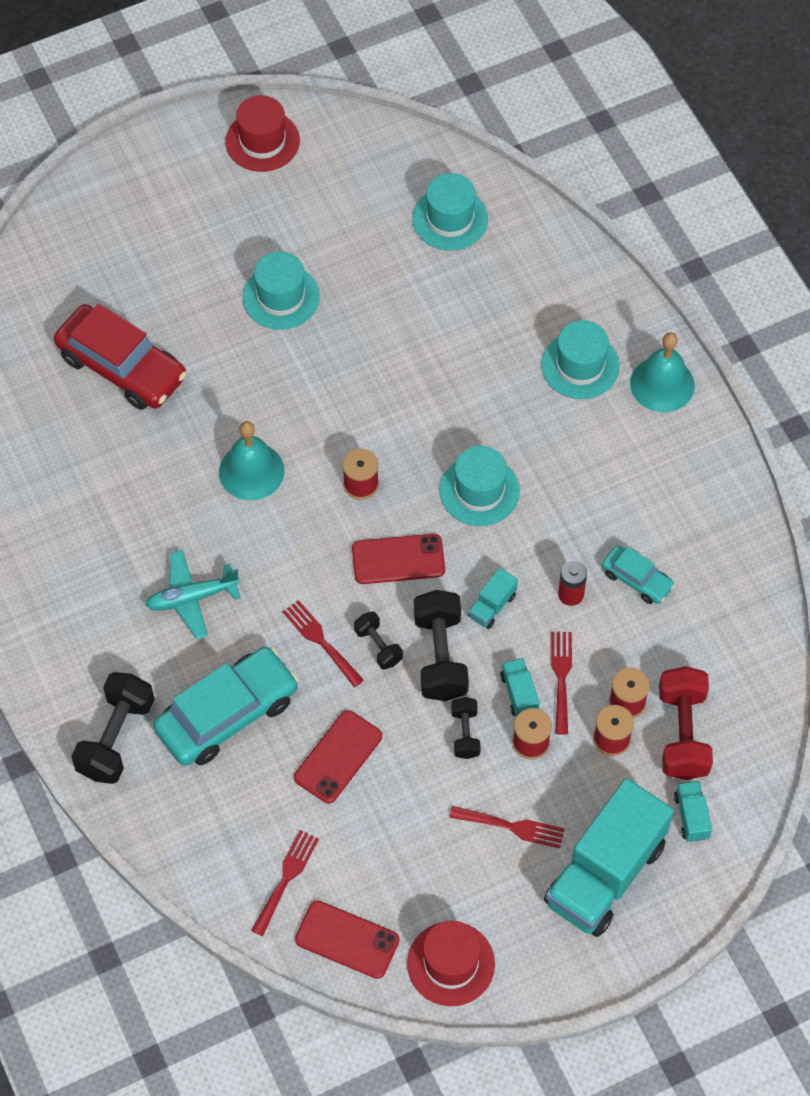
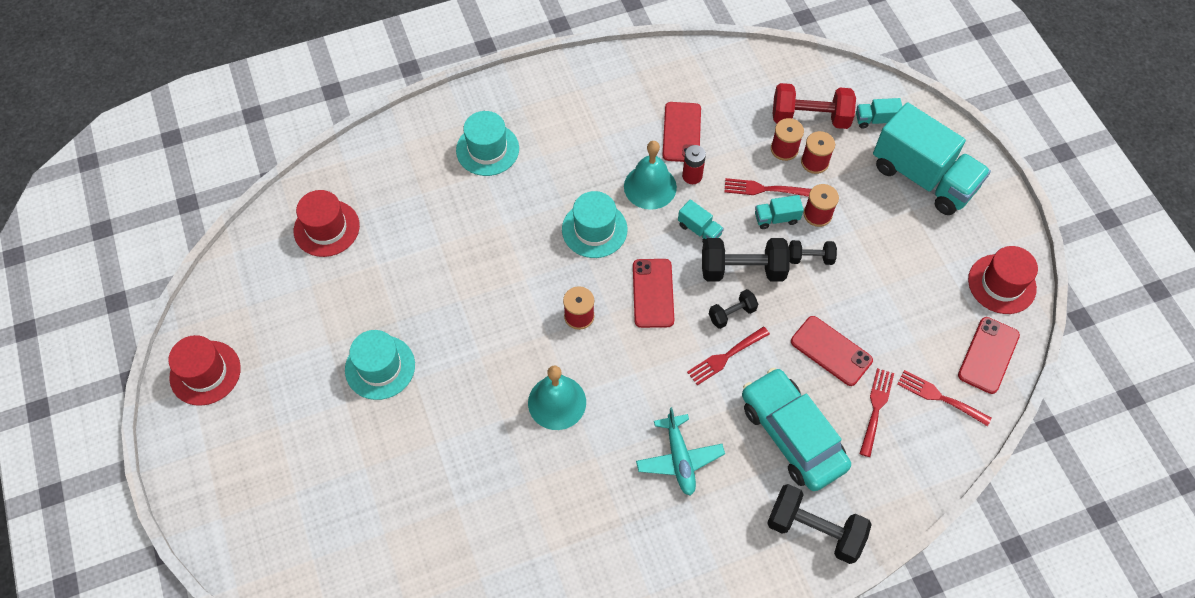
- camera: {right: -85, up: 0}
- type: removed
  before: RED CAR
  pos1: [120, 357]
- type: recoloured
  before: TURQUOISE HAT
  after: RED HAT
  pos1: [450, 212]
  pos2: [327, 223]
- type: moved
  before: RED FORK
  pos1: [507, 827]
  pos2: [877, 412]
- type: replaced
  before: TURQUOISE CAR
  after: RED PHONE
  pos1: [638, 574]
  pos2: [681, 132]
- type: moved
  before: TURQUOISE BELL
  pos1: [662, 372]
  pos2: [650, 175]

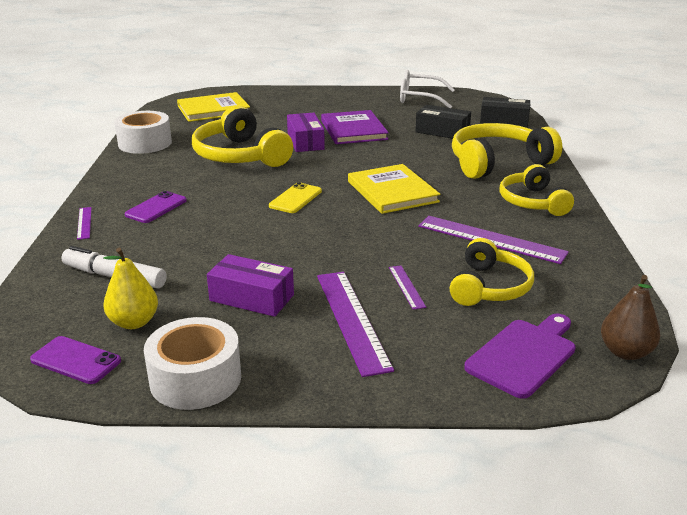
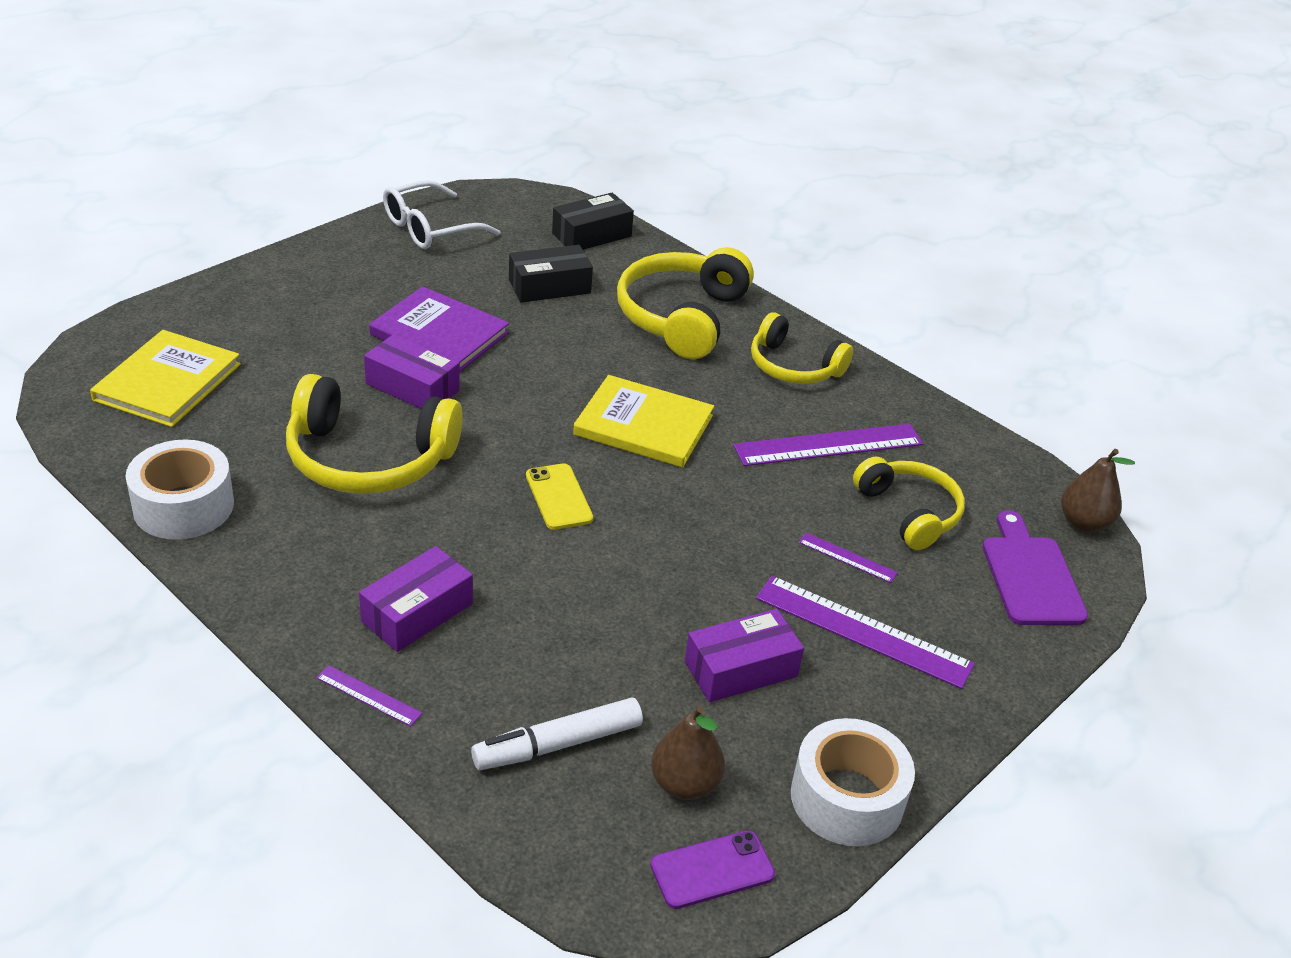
- camera: {right: -50, up: 10}
- type: recoloured
  before: YELLOW PEAR
  after: BROWN PEAR
  pos1: [130, 288]
  pos2: [688, 753]
- type: replaced
  before: PURPLE PHONE
  after: PURPLE BOX
  pos1: [155, 207]
  pos2: [416, 599]

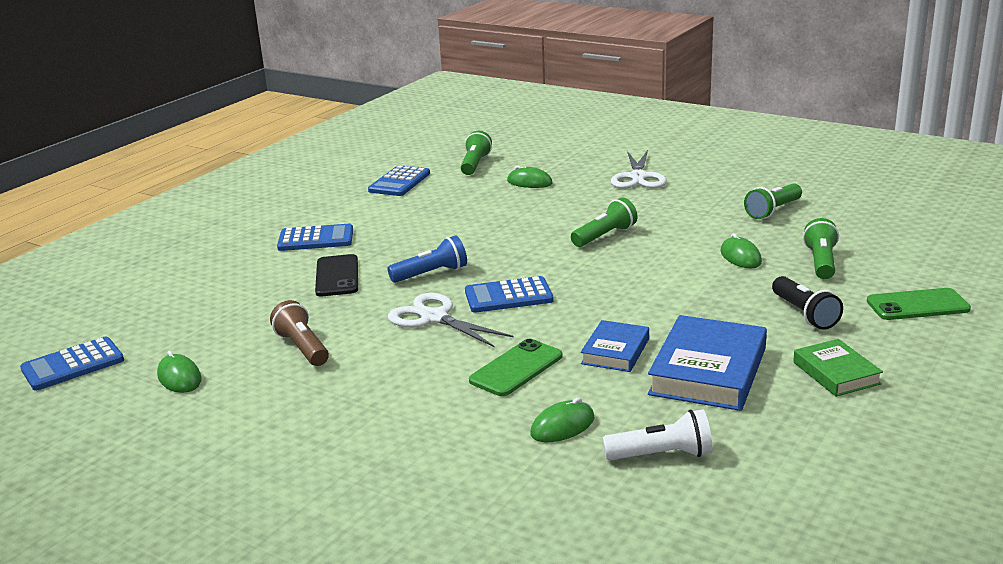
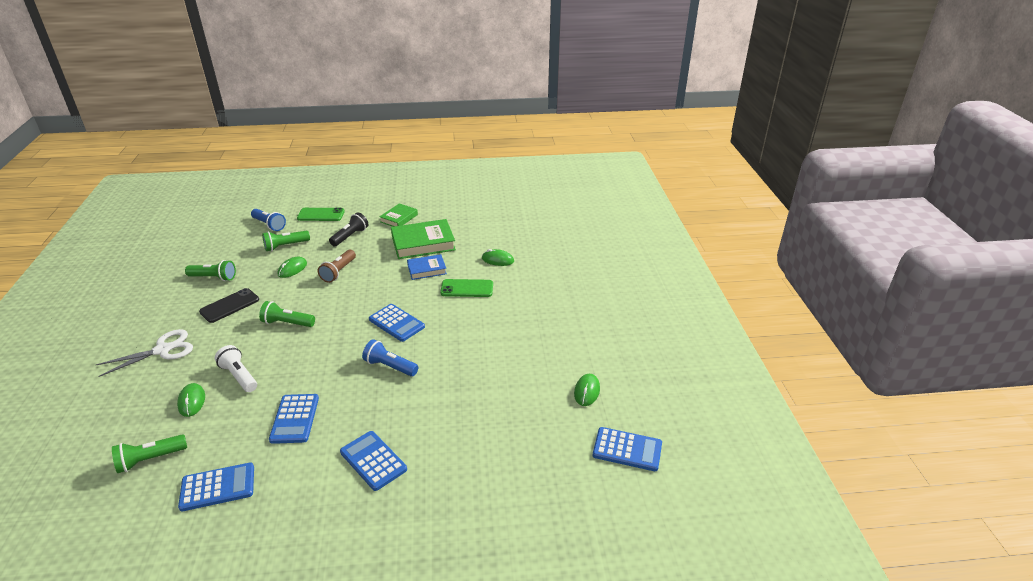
- camera: {right: -130, up: 10}
- type: moved
  before: BROWN FLASHLIGHT
  pos1: [299, 333]
  pos2: [337, 266]
- type: moved
  before: BLACK PHONE
  pos1: [336, 275]
  pos2: [229, 305]
- type: removed
  before: WHITE SCISSORS
  pos1: [450, 320]
- type: moved
  before: WHITE FLASHLIGHT
  pos1: [657, 434]
  pos2: [236, 368]
- type: recoloured
  before: BLUE BOOK
  after: GREEN BOOK
  pos1: [707, 363]
  pos2: [423, 239]
- type: turned
  before: GREEN PHONE
  pos1: [919, 304]
  pos2: [321, 214]
  turn: -45
- type: added
  after: BLUE FLASHLIGHT
  pos2: [268, 220]
- type: added
  after: BLUE CALCULATOR
  pos2: [294, 419]

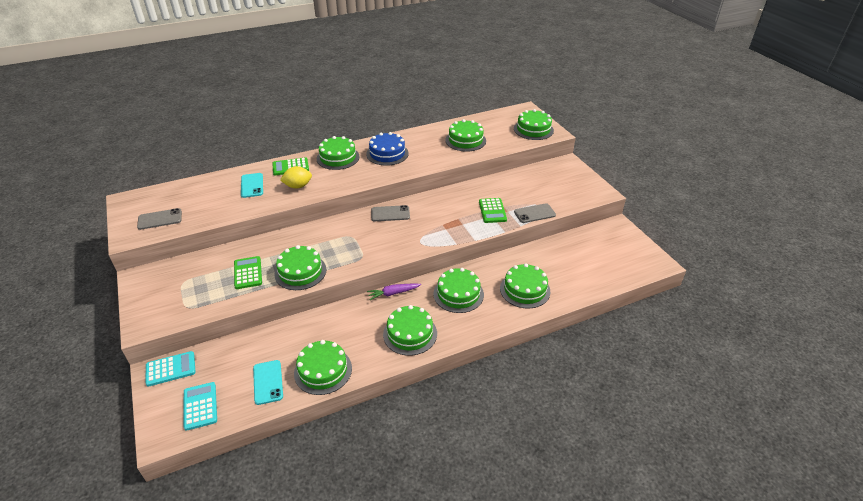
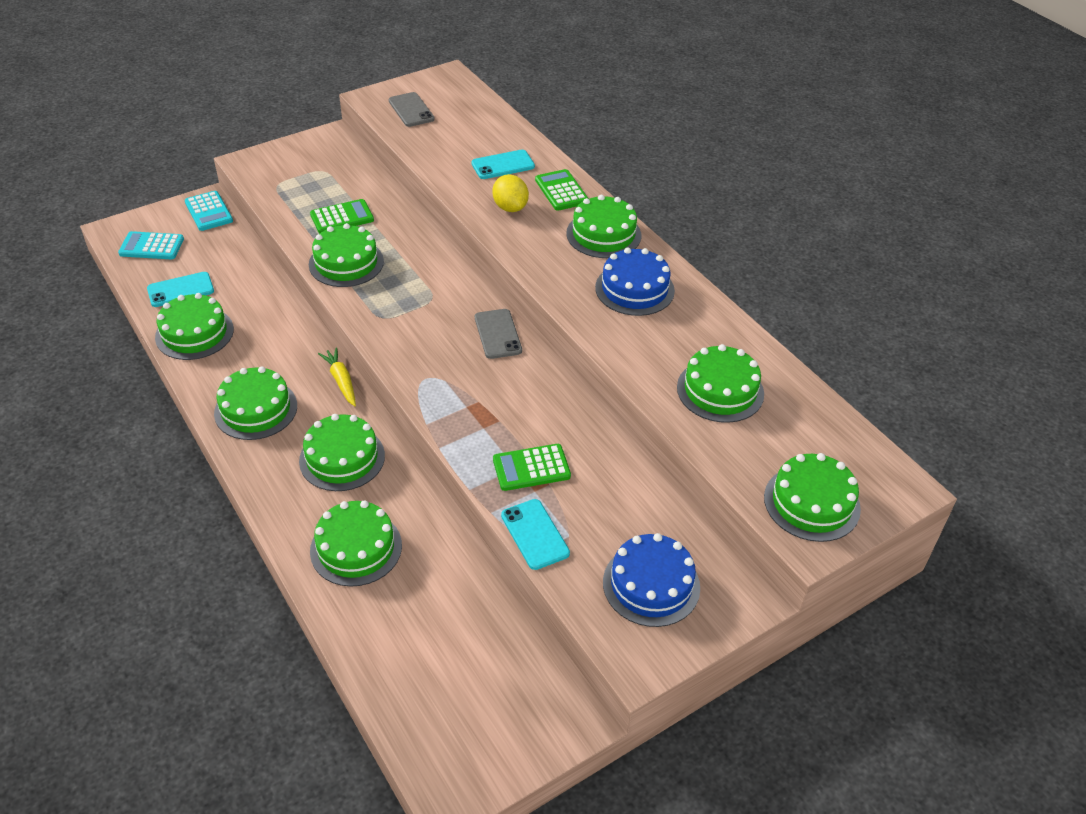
- camera: {right: 80, up: 5}
- type: turned
  before: TURQUOISE CALCULATOR
  pos1: [200, 406]
  pos2: [151, 245]
  turn: -150
- type: recoloured
  before: PURPLE CARROT
  after: YELLOW CARROT
  pos1: [394, 291]
  pos2: [337, 376]
- type: recoloured
  before: GREY PHONE
  after: TURQUOISE PHONE
  pos1: [535, 213]
  pos2: [535, 534]
- type: added
  after: BLUE CAKE
  pos2: [651, 580]

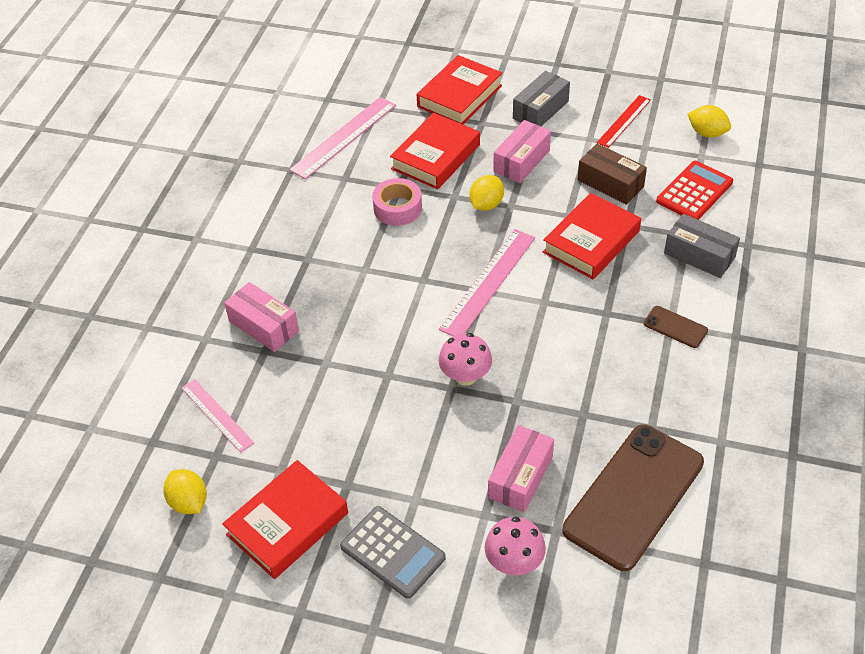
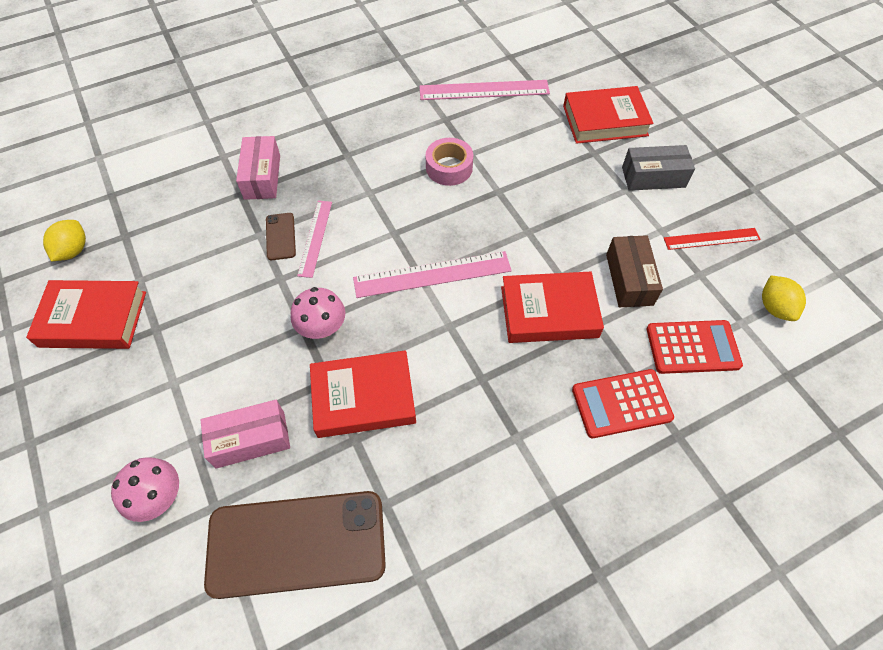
- camera: {right: 45, up: 10}
- type: moved
  before: PINK RULER
  pos1: [217, 416]
  pos2: [314, 239]
- type: removed
  before: GREY CALCULATOR
  pos1: [393, 552]
- type: moved
  before: RED BOOK
  pos1: [435, 151]
  pos2: [363, 394]
- type: removed
  before: YELLOW LEMON
  pos1: [486, 193]
- type: removed
  before: PINK BOX
  pos1: [522, 151]
- type: moved
  before: BROWN PHONE
  pos1: [676, 327]
  pos2: [281, 236]
- type: replaced
  before: GREY BOX
  after: RED CALCULATOR
  pos1: [702, 246]
  pos2: [623, 403]

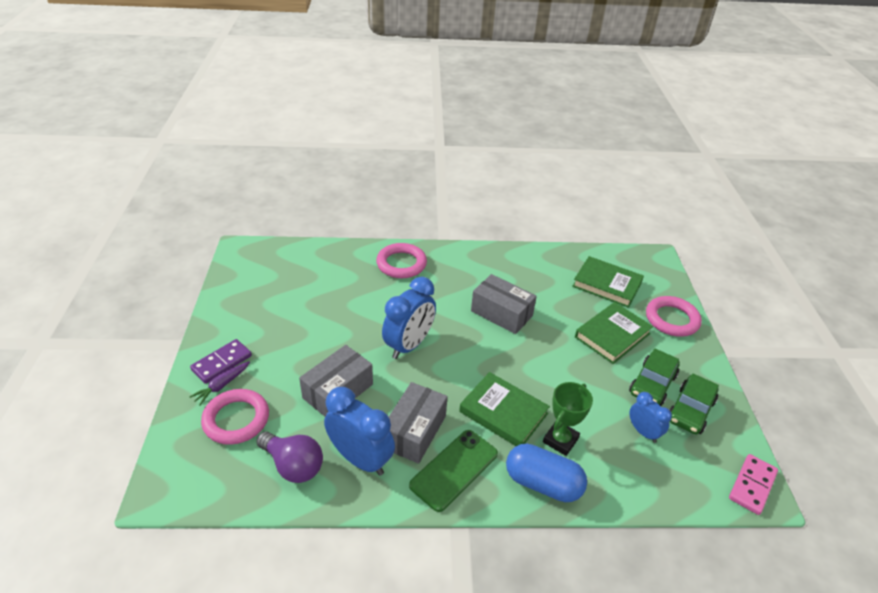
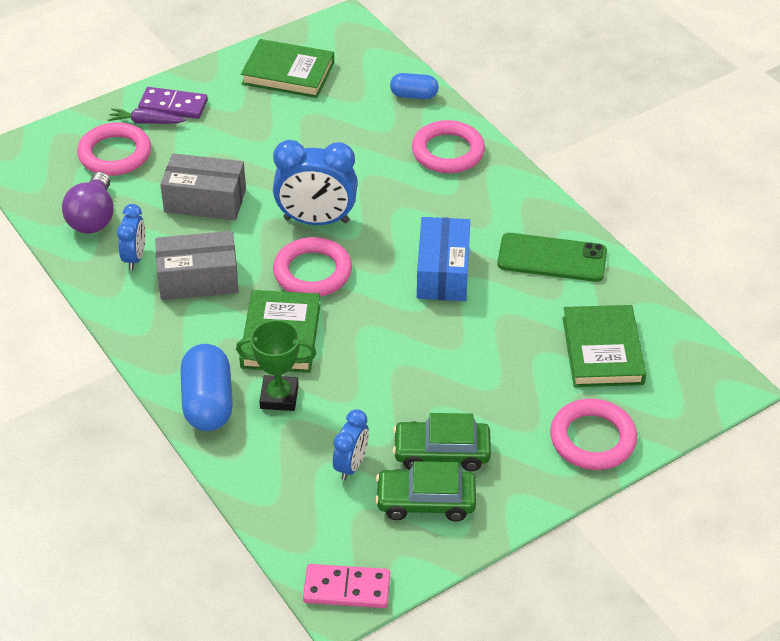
- camera: {right: 60, up: 5}
- type: resized
  before: BLUE CLOCK
  pos1: [359, 431]
  pos2: [131, 237]
  scale: 0.57
- type: moved
  before: GREEN PHONE
  pos1: [453, 471]
  pos2: [552, 257]
- type: recoloured
  before: GREY BOX
  after: BLUE BOX
  pos1: [504, 304]
  pos2: [443, 259]
- type: moved
  before: GREEN BOOK
  pos1: [614, 333]
  pos2: [287, 68]
- type: added
  after: PINK RING
  pos2: [312, 267]
- type: added
  after: BLUE CAPSULE
  pos2: [414, 86]

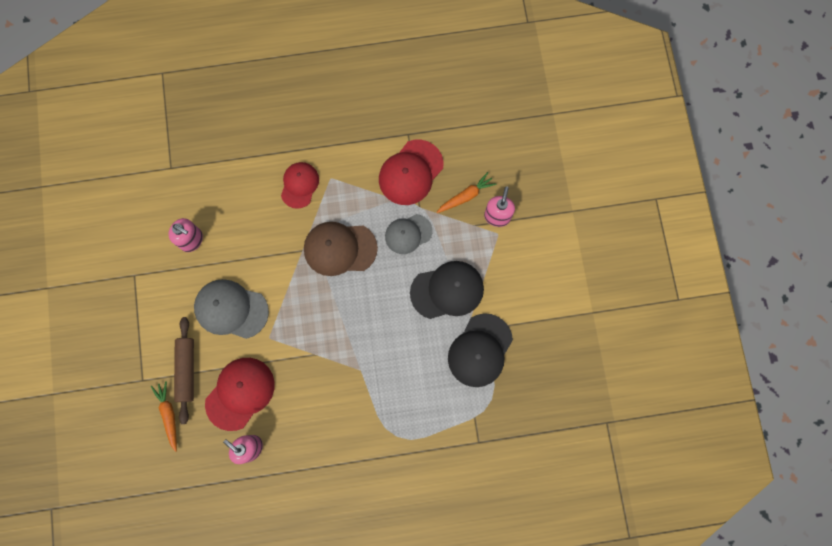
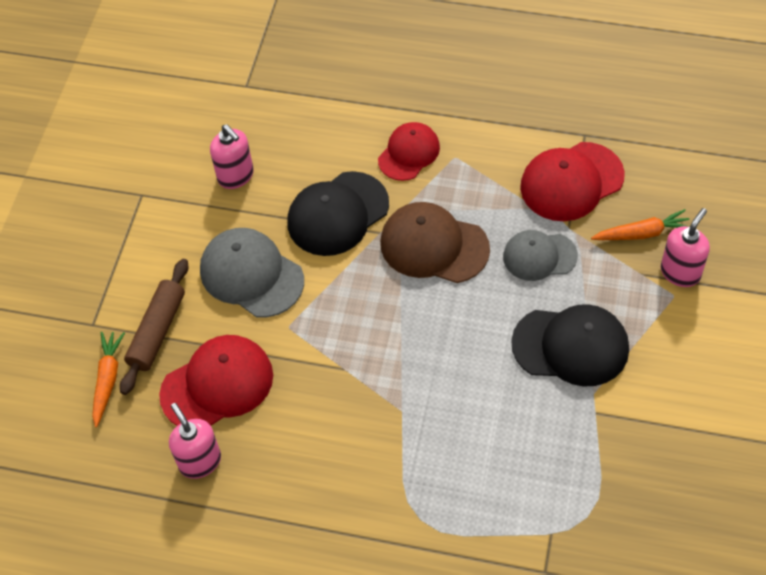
- camera: {right: 25, up: -20}
- type: moved
  before: BLACK CAP
  pos1: [480, 350]
  pos2: [338, 213]

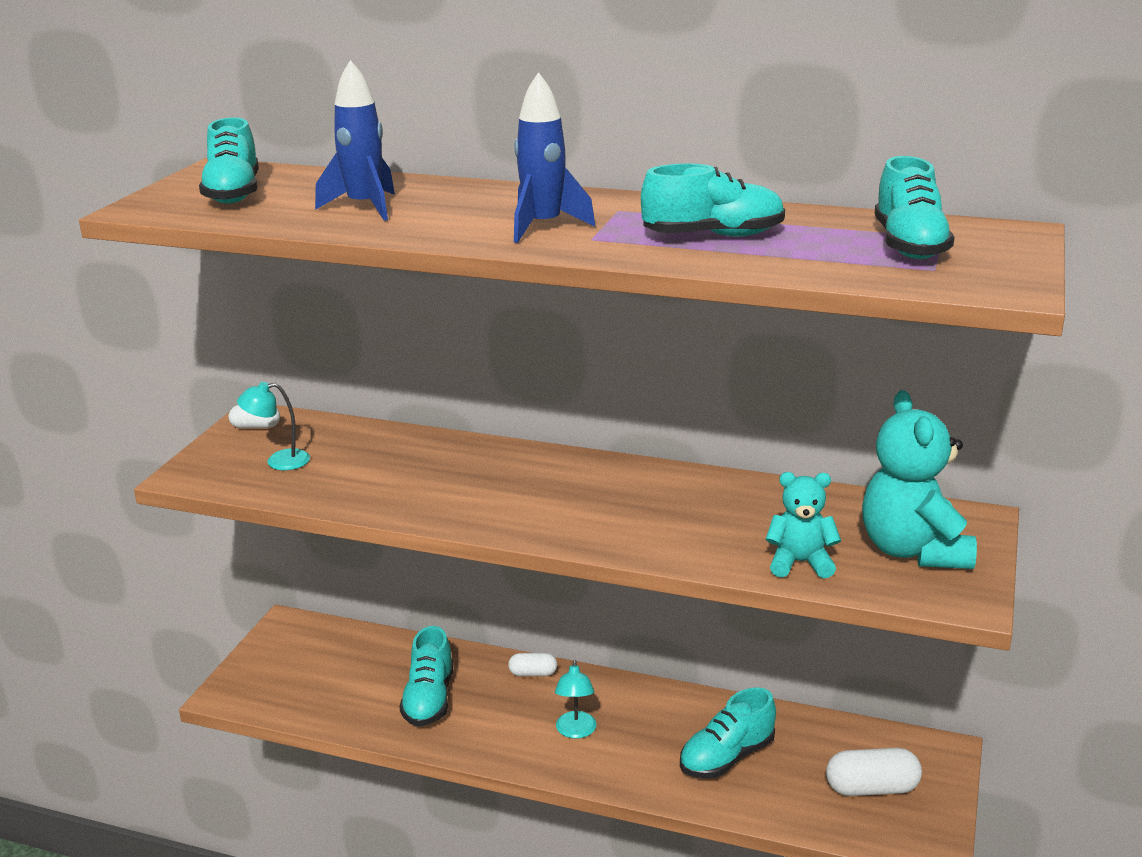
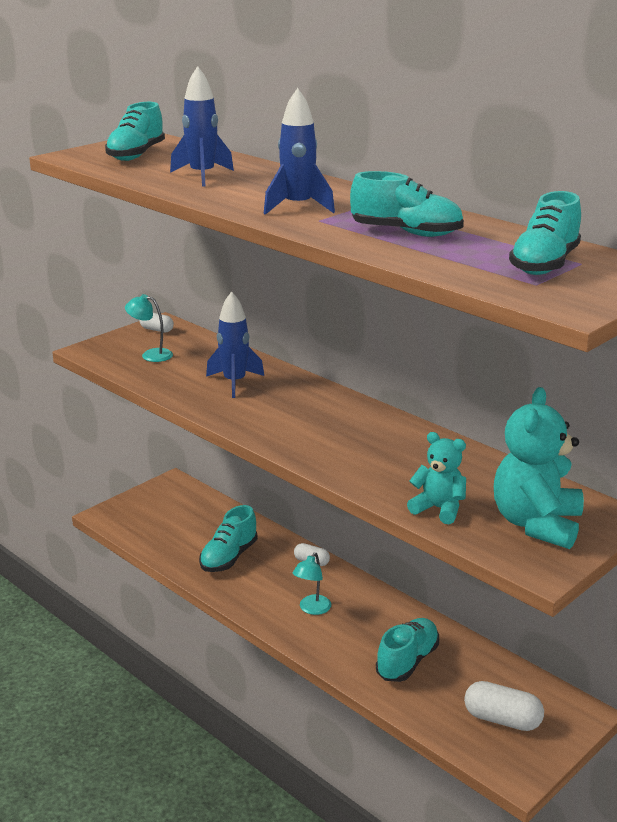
- camera: {right: 25, up: 0}
- type: turned
  before: TURQUOISE SHOE
  pos1: [728, 733]
  pos2: [407, 650]
  turn: 135
- type: added
  after: BLUE ROCKET
  pos2: [235, 344]

